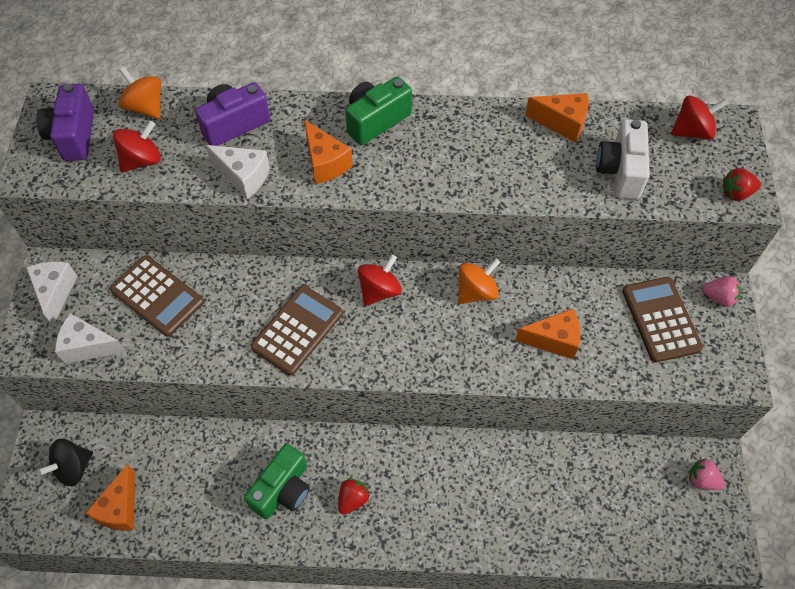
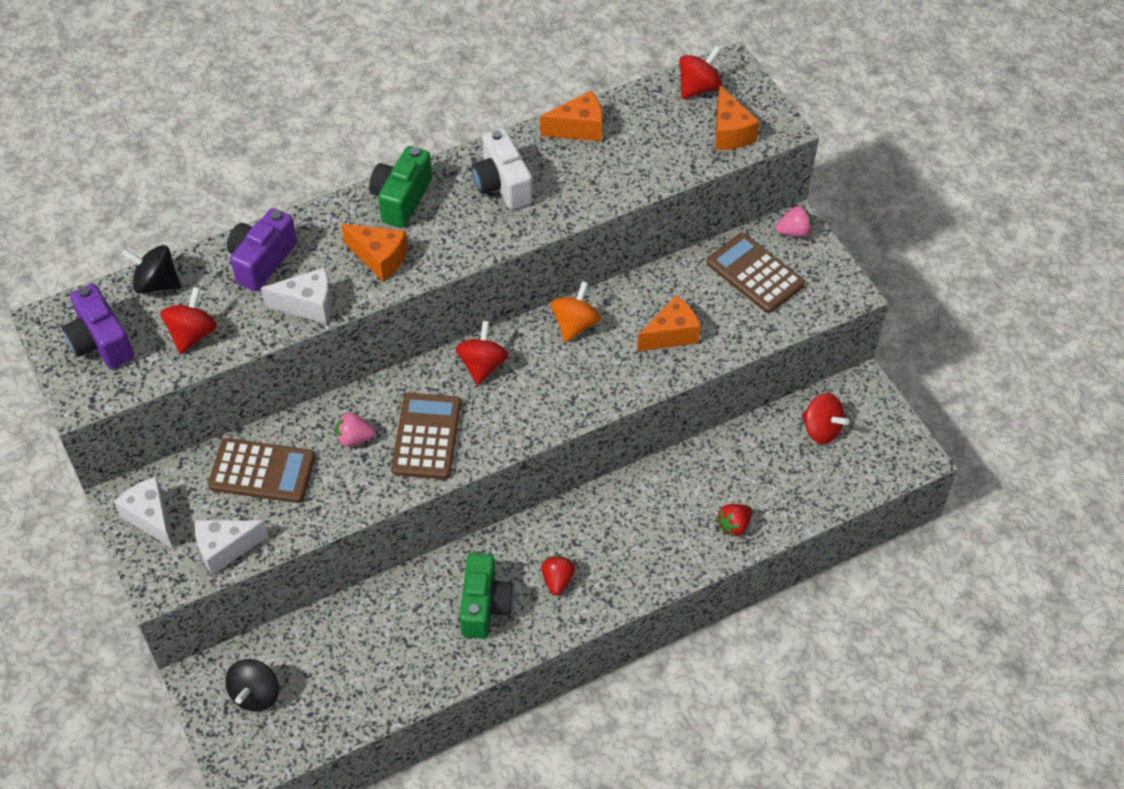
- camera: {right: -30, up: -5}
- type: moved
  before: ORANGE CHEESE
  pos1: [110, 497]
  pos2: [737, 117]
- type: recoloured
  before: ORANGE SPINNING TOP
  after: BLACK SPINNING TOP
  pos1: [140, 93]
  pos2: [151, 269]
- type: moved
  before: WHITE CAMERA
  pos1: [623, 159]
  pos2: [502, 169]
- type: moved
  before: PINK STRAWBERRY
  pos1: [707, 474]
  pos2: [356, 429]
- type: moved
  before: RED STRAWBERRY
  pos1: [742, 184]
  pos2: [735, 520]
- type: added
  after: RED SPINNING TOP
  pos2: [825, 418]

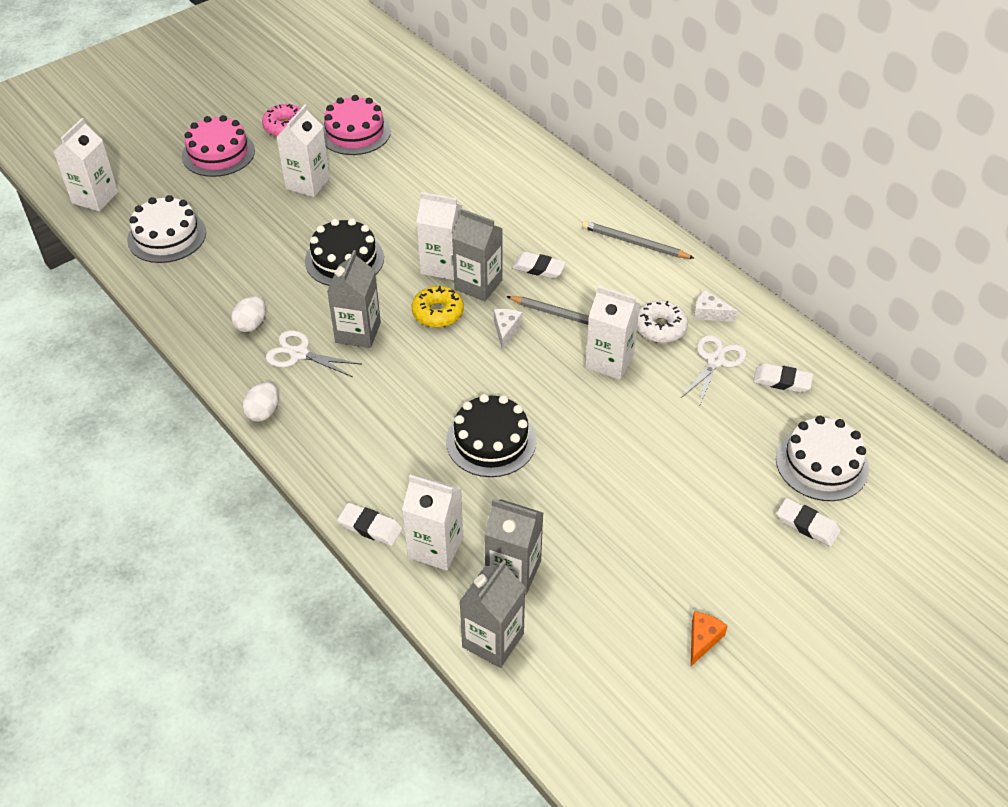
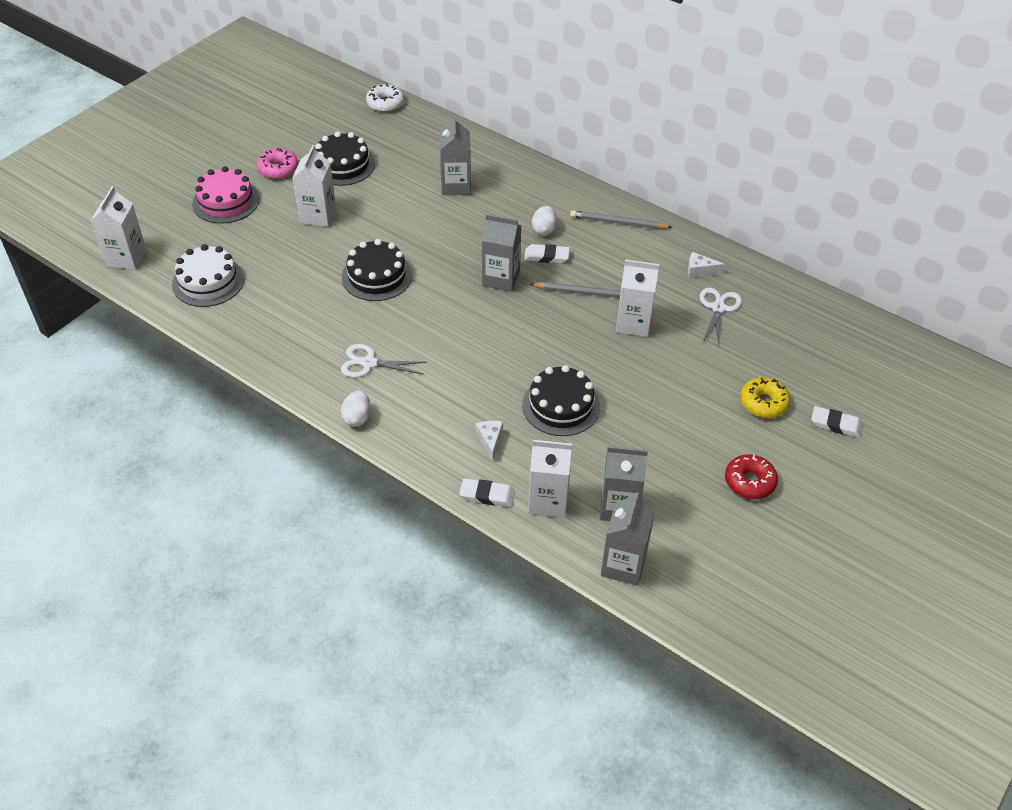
- camera: {right: -15, up: 0}
- type: moved
  before: WHITE EGG
  pos1: [248, 314]
  pos2: [544, 221]
- type: recoloured
  before: PINK CAKE
  after: BLACK CAKE
  pos1: [356, 125]
  pos2: [345, 158]
- type: moved
  before: GREY CARTON
  pos1: [354, 299]
  pos2: [455, 155]
- type: moved
  before: YELLOW DONUT
  pos1: [437, 307]
  pos2: [765, 397]
- type: removed
  before: WHITE CARTON
  pos1: [439, 236]
- type: moved
  before: WHITE CHEESE
  pos1: [508, 329]
  pos2: [489, 441]
- type: moved
  before: WHITE DONUT
  pos1: [662, 322]
  pos2: [385, 97]
- type: removed
  before: ORANGE CHEESE
  pos1: [709, 638]
- type: removed
  before: WHITE ERASER
  pos1: [783, 378]
- type: removed
  before: WHITE CAKE
  pos1: [822, 458]
- type: added
  after: RED DONUT
  pos2: [751, 476]

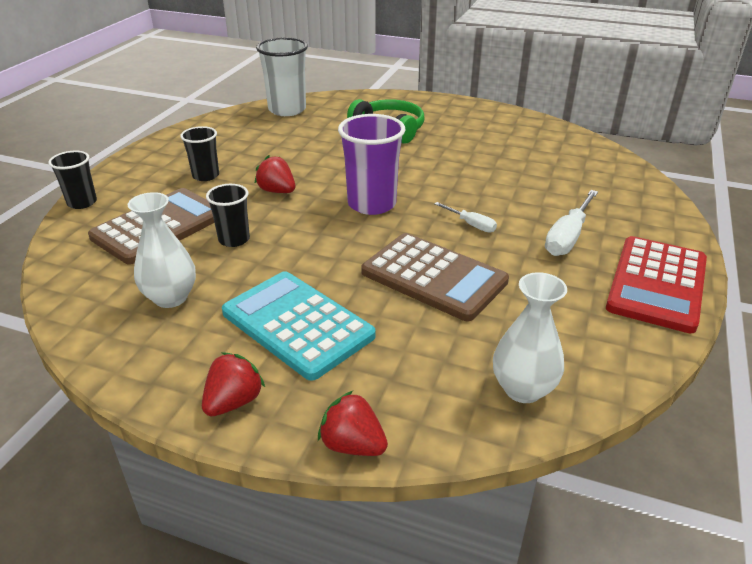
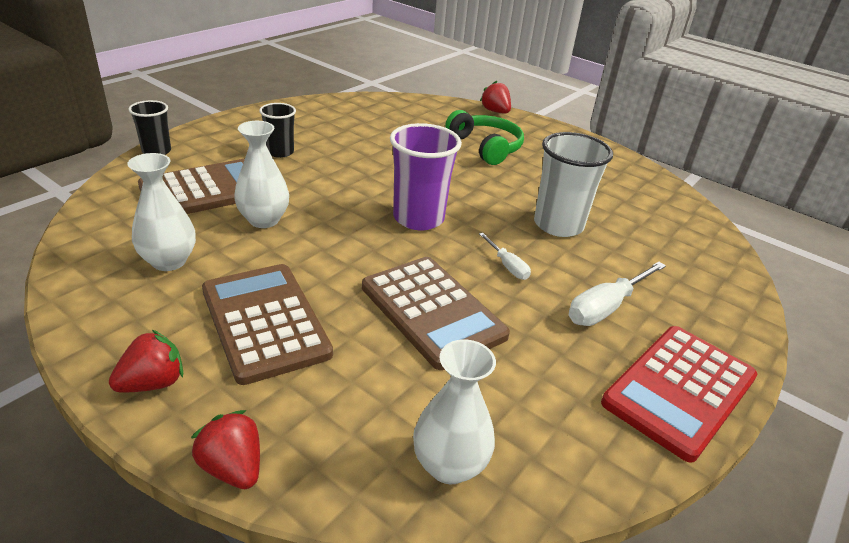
- camera: {right: 15, up: 0}
- type: replaced
  before: BLACK CUP
  after: WHITE VASE
  pos1: [228, 215]
  pos2: [261, 174]
- type: recoloured
  before: TURQUOISE CALCULATOR
  after: BROWN CALCULATOR
  pos1: [299, 326]
  pos2: [267, 324]
- type: moved
  before: RED STRAWBERRY
  pos1: [275, 174]
  pos2: [495, 97]
- type: moved
  before: WHITE CUP
  pos1: [282, 77]
  pos2: [573, 184]

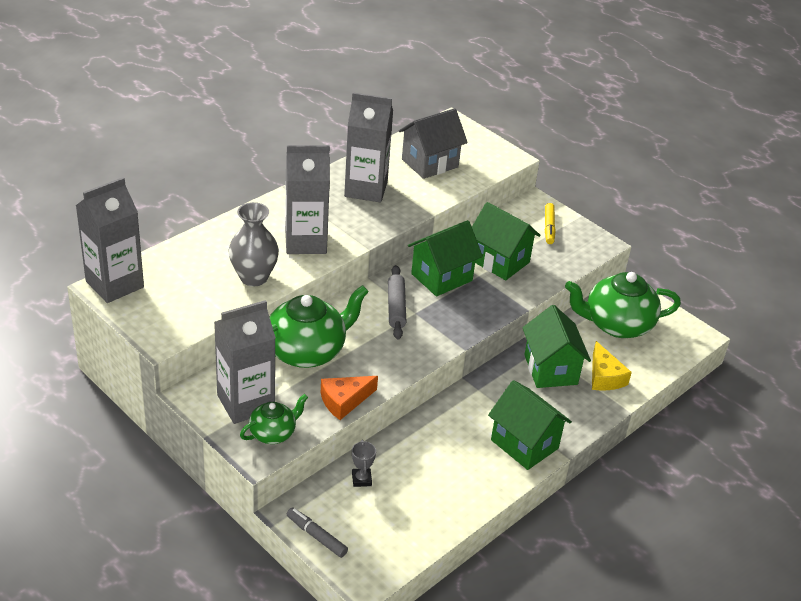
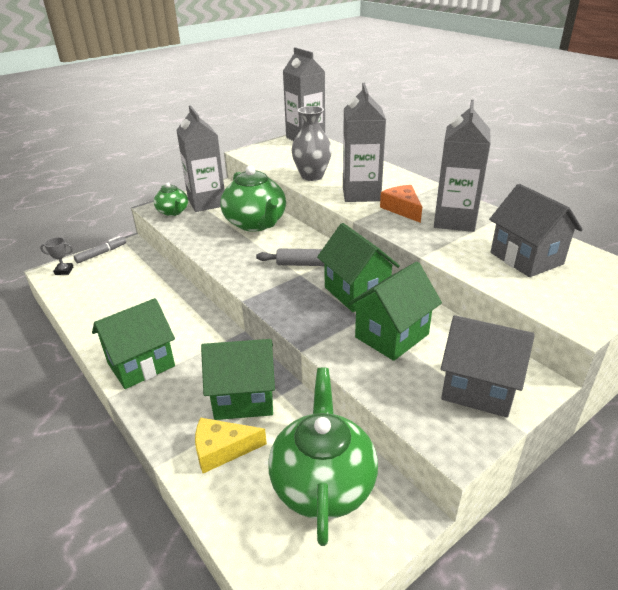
- camera: {right: 100, up: -5}
- type: moved
  before: ORANGE CHEESE
  pos1: [349, 398]
  pos2: [401, 204]
- type: moved
  before: GREY TROPHY
  pos1: [364, 463]
  pos2: [56, 256]
- type: replaced
  before: YELLOW MARKER
  after: GREY HOUSE
  pos1: [550, 223]
  pos2: [488, 366]

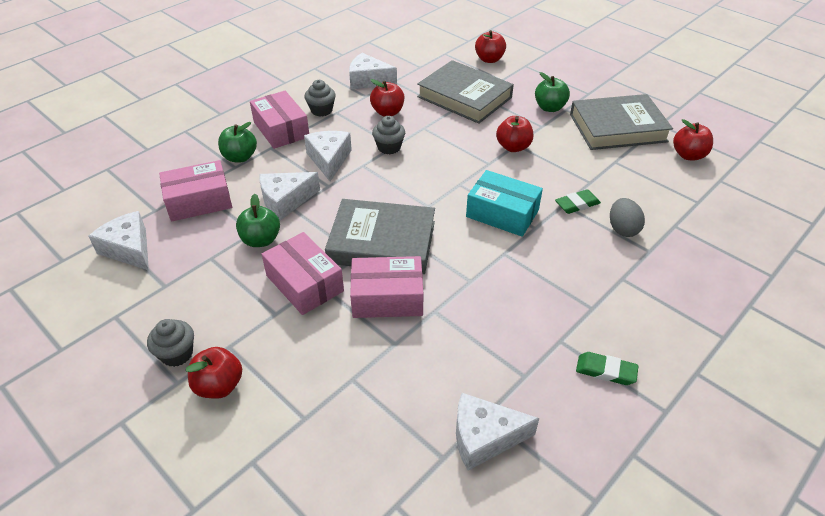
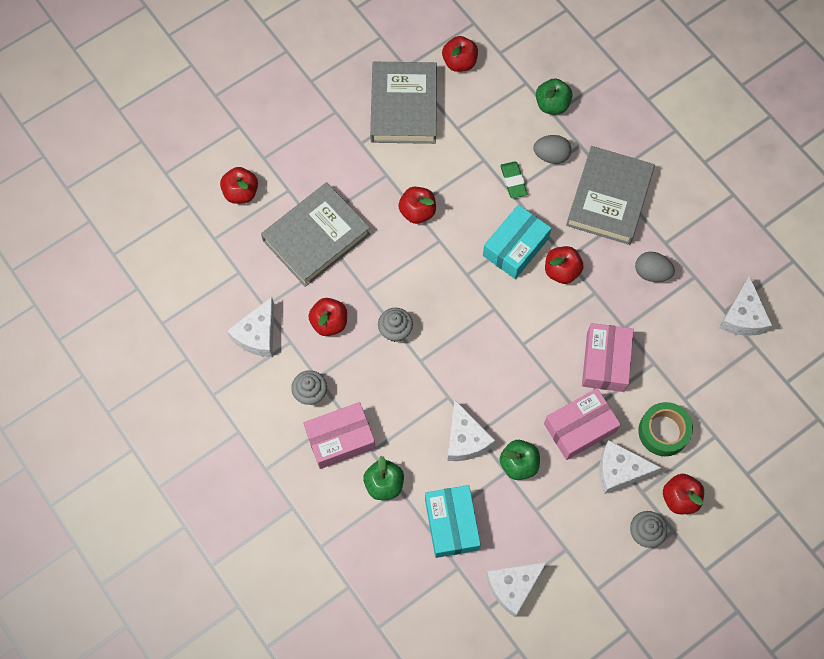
- camera: {right: -80, up: 25}
- type: recoloured
  before: PINK BOX
  after: TURQUOISE BOX
  pos1: [195, 190]
  pos2: [453, 521]
- type: moved
  before: WHITE CHEESE
  pos1: [328, 156]
  pos2: [630, 467]
- type: moved
  before: GREY BOOK
  pos1: [380, 236]
  pos2: [610, 195]
- type: moved
  before: GREEN APPLE
  pos1: [552, 92]
  pos2: [554, 96]
- type: removed
  before: GREEN ERASER
  pos1: [607, 368]
- type: added
  after: RED APPLE
  pos2: [564, 265]
- type: added
  after: GREY EGG
  pos2: [655, 267]
- type: added
  after: GREEN TAPE
  pos2: [665, 429]

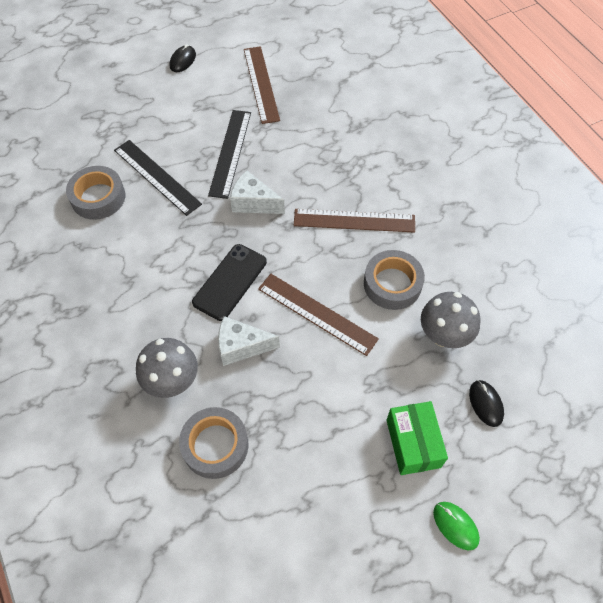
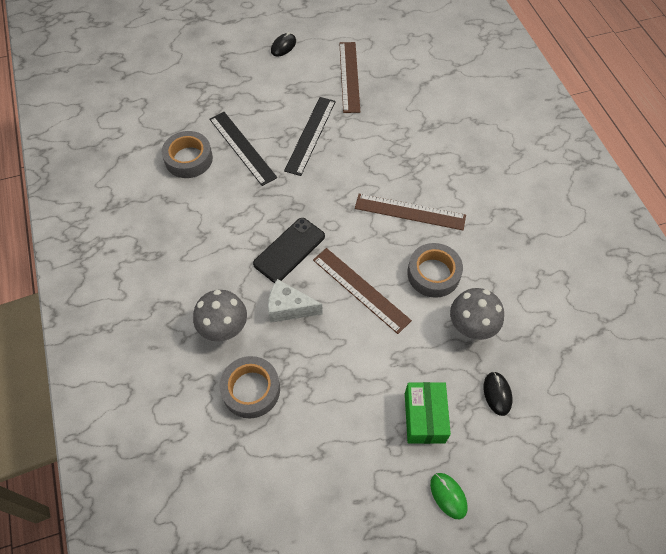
- camera: {right: 10, up: 0}
- type: removed
  before: WHITE CHEESE
  pos1: [257, 192]

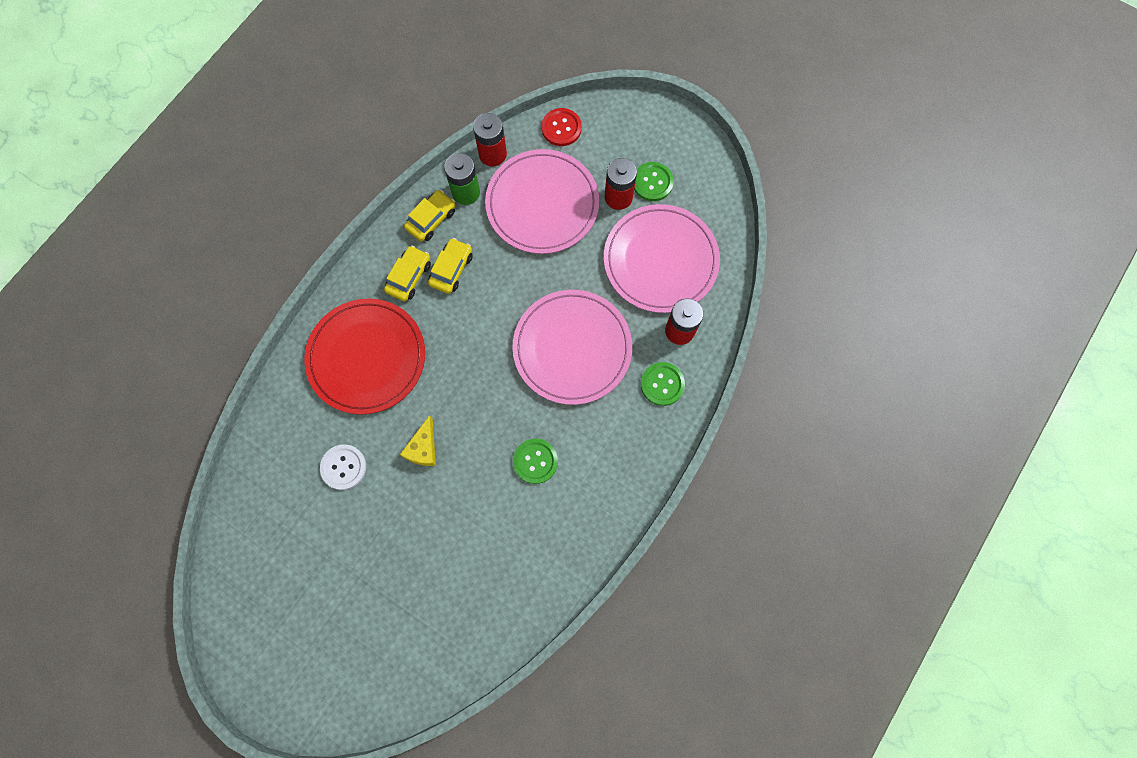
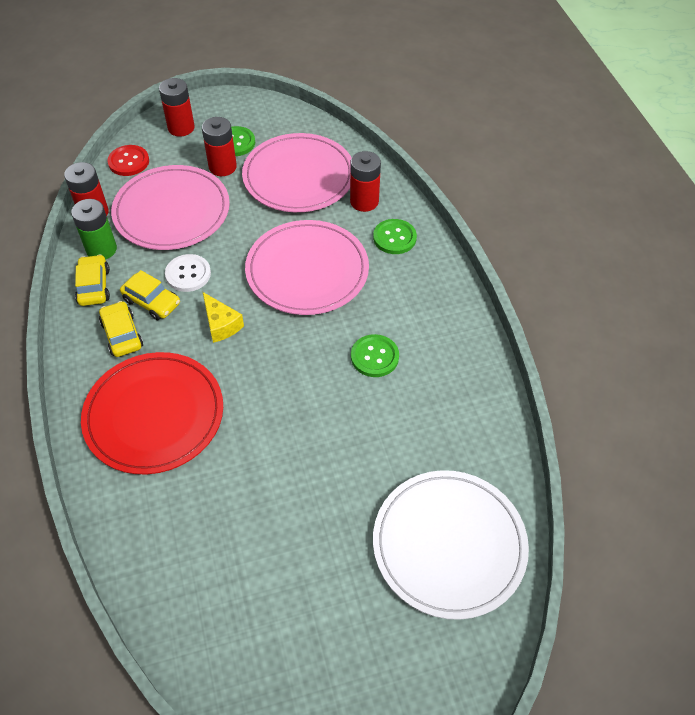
- camera: {right: -50, up: -20}
- type: moved
  before: WHITE BUTTON
  pos1: [343, 467]
  pos2: [188, 273]
- type: moved
  before: YELLOW CHEESE
  pos1: [418, 440]
  pos2: [223, 317]
- type: turned
  before: YELLOW CAR
  pos1: [450, 266]
  pos2: [150, 295]
  turn: 150
- type: added
  after: RED BATTERY
  pos2: [177, 107]
- type: added
  after: WHITE PLATE
  pos2: [451, 545]

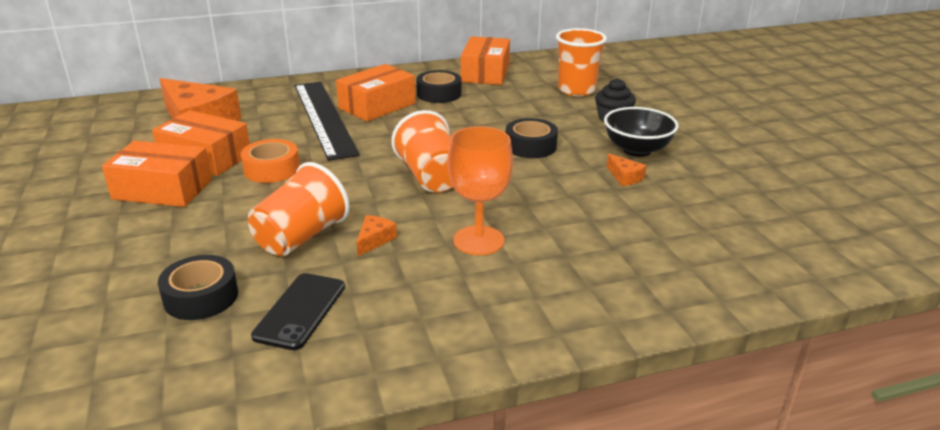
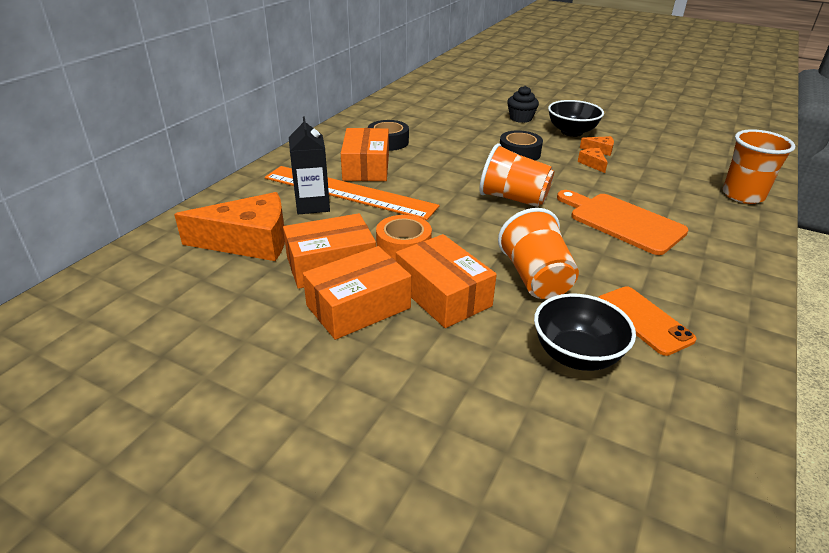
- camera: {right: -45, up: 5}
- type: replaced
  before: BLACK TAPE
  after: BLACK BOWL
  pos1: [198, 287]
  pos2: [585, 332]
- type: recoloured
  before: BLACK PHONE
  after: ORANGE PHONE
  pos1: [298, 311]
  pos2: [647, 321]
- type: recoloured
  before: BLACK RULER
  after: ORANGE RULER
  pos1: [327, 121]
  pos2: [352, 193]
- type: moved
  before: ORANGE CHEESE
  pos1: [377, 235]
  pos2: [593, 160]
- type: replaced
  before: ORANGE GOBLET
  after: ORANGE CUTTING BOARD
  pos1: [480, 190]
  pos2: [622, 222]
- type: moved
  before: ORANGE BOX
  pos1: [485, 60]
  pos2: [446, 281]
- type: moved
  before: ORANGE CUP
  pos1: [581, 62]
  pos2: [759, 166]
- type: added
  after: BLACK CARTON
  pos2: [309, 165]

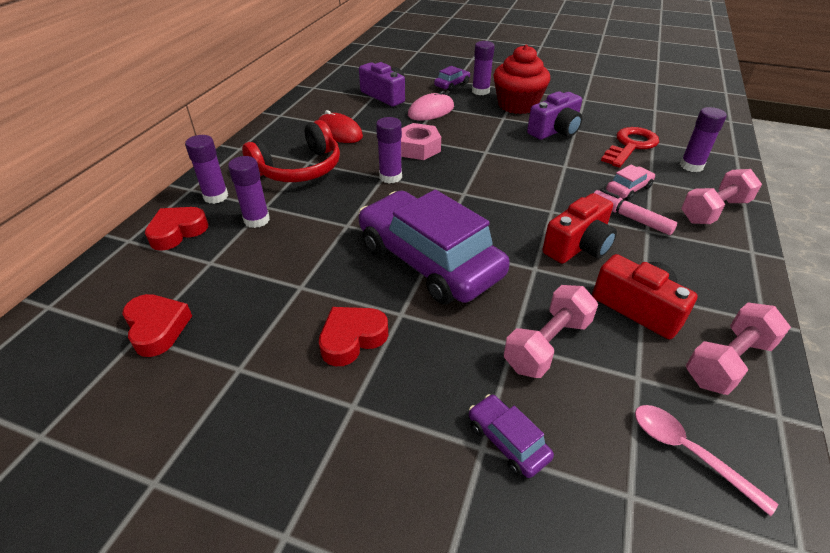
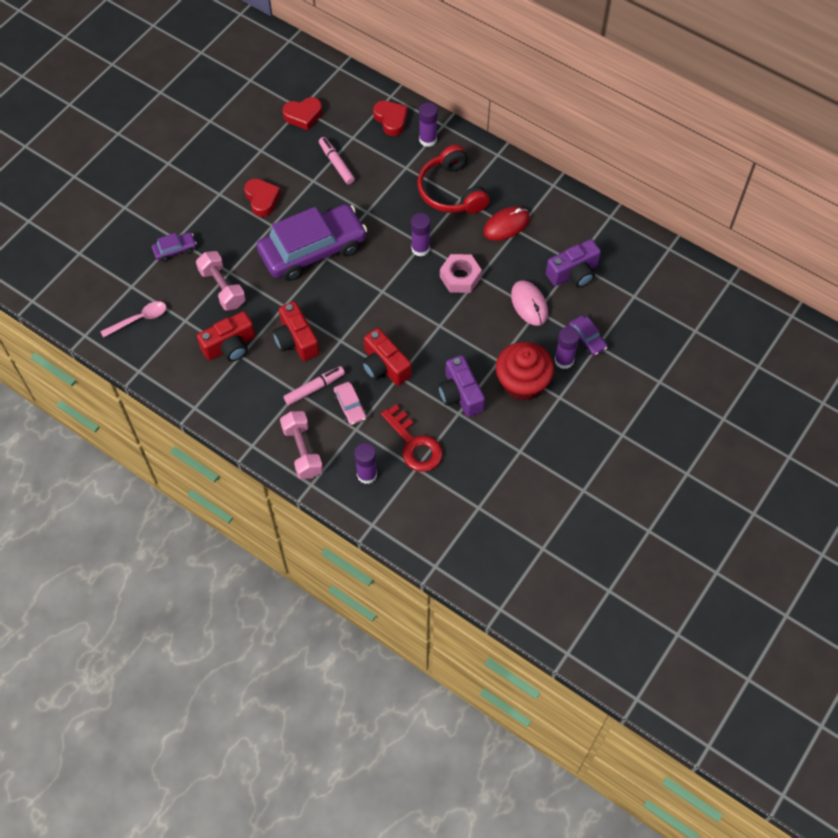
- camera: {right: 105, up: 20}
- type: removed
  before: PURPLE GLUE STICK
  pos1: [249, 192]
- type: removed
  before: PINK DUMBBELL
  pos1: [738, 348]
- type: added
  after: PINK MARKER
  pos2: [337, 160]
- type: added
  after: RED CAMERA
  pos2: [387, 357]

